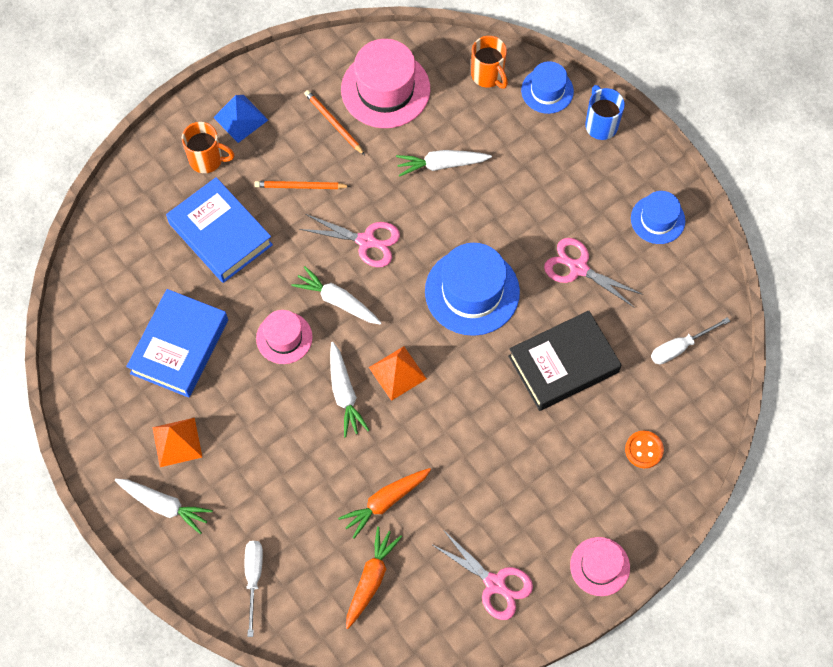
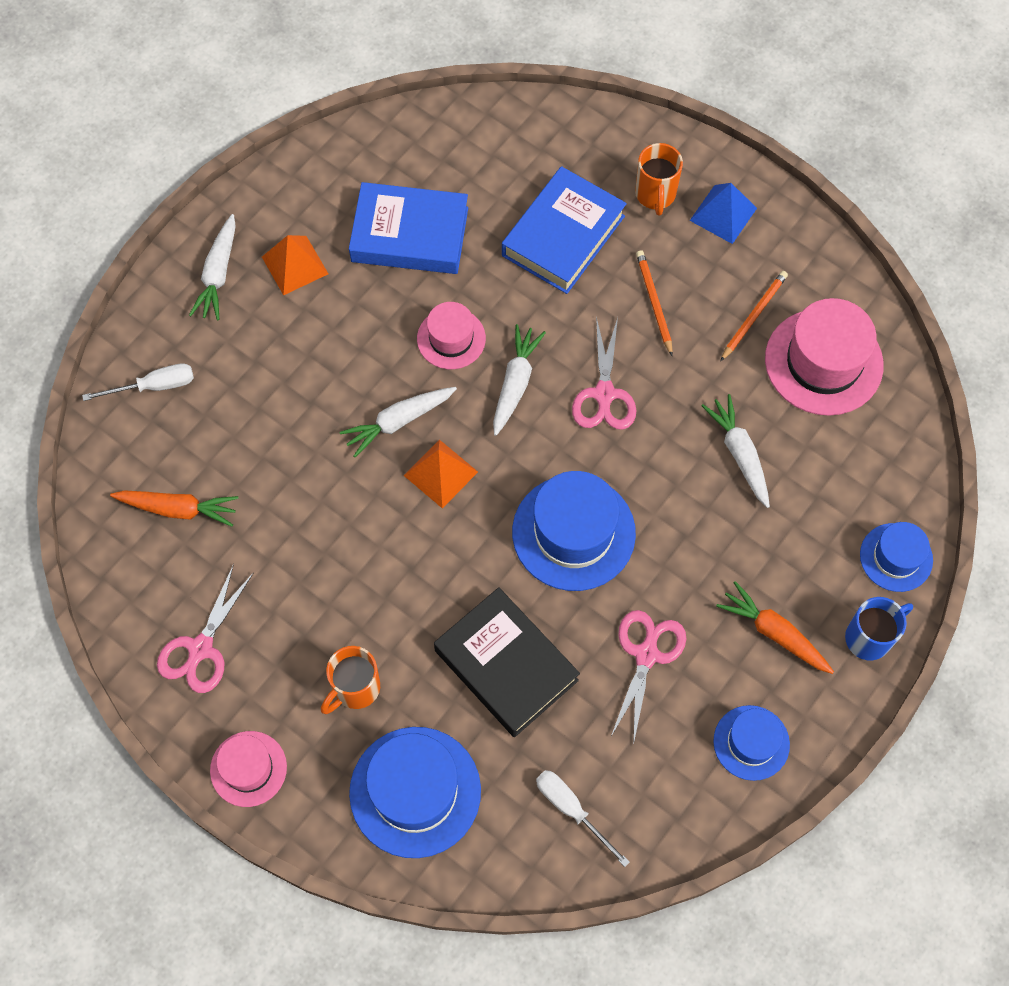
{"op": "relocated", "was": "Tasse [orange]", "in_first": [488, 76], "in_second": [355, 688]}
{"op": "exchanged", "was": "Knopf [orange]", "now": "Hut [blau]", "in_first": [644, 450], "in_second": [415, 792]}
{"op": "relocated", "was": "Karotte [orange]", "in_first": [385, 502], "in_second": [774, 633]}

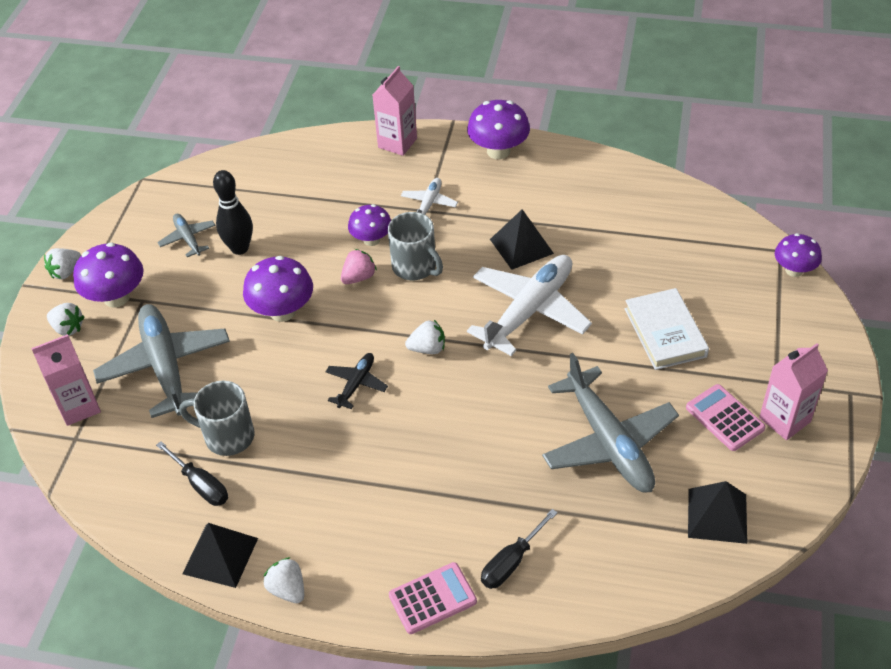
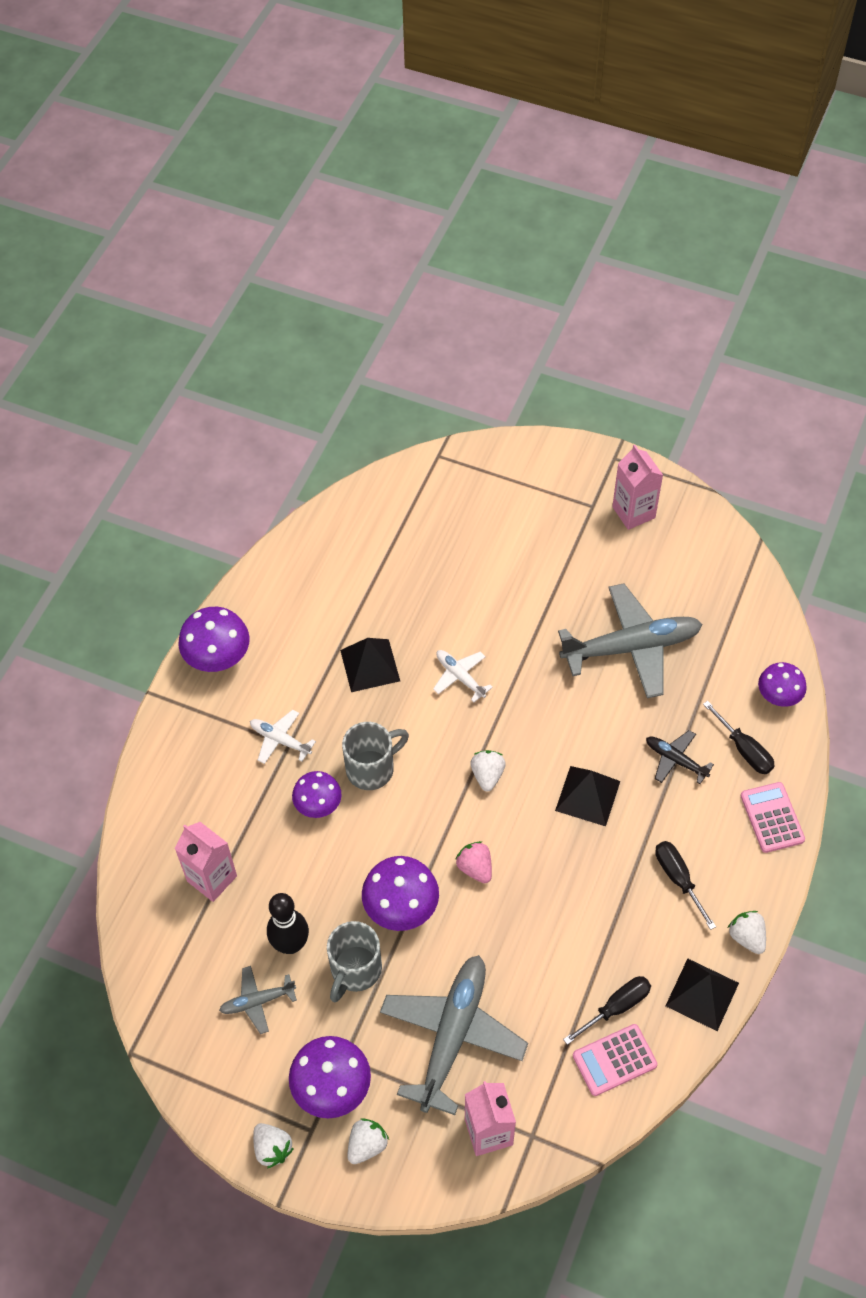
{"op": "relocated", "was": "Getränkekarton [rosa]", "in_first": [397, 143], "in_second": [212, 878]}
{"op": "relocated", "was": "Tasse [grau]", "in_first": [227, 436], "in_second": [355, 970]}
{"op": "spun", "was": "Flugzeug [grau]", "in_first": [165, 367], "in_second": [452, 1035], "clockwise": 120}
{"op": "size", "was": "Flugzeug [weiß]", "in_first": [529, 311], "in_second": [460, 677], "ratio": 0.48}
{"op": "relocated", "was": "Erdbeere [rosa]", "in_first": [359, 277], "in_second": [475, 868]}
{"op": "relocated", "was": "Pyramide [schwarz]", "in_first": [717, 515], "in_second": [588, 795]}
{"op": "relocated", "was": "Taschenrechner [rosa]", "in_first": [725, 418], "in_second": [614, 1060]}
{"op": "relocated", "was": "Flugzeug [schwarz]", "in_first": [356, 384], "in_second": [676, 760]}
{"op": "appeared", "now": "Schraubenzieher [schwarz]", "in_second": [678, 879]}
{"op": "spun", "was": "Erdbeere [weiß]", "in_first": [287, 589], "in_second": [746, 937], "clockwise": 90}
{"op": "relocated", "was": "Pilz [lila]", "in_first": [794, 270], "in_second": [778, 696]}
{"op": "missing", "was": "Buch [weiß]", "in_first": [665, 332]}

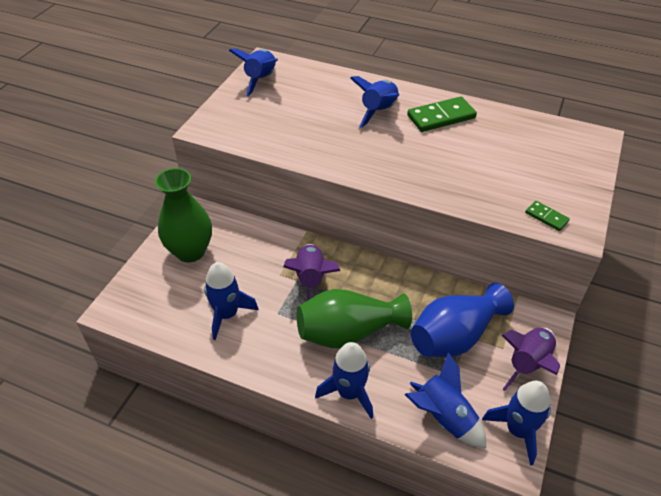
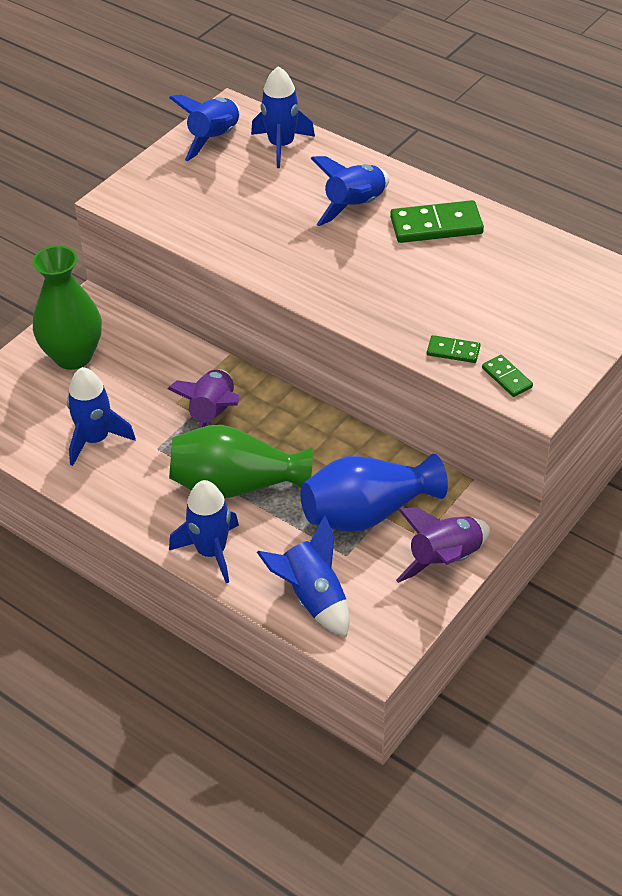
{"op": "relocated", "was": "Rakete [blau]", "in_first": [518, 430], "in_second": [281, 145]}
{"op": "appeared", "now": "Dominostein [grün]", "in_second": [453, 351]}

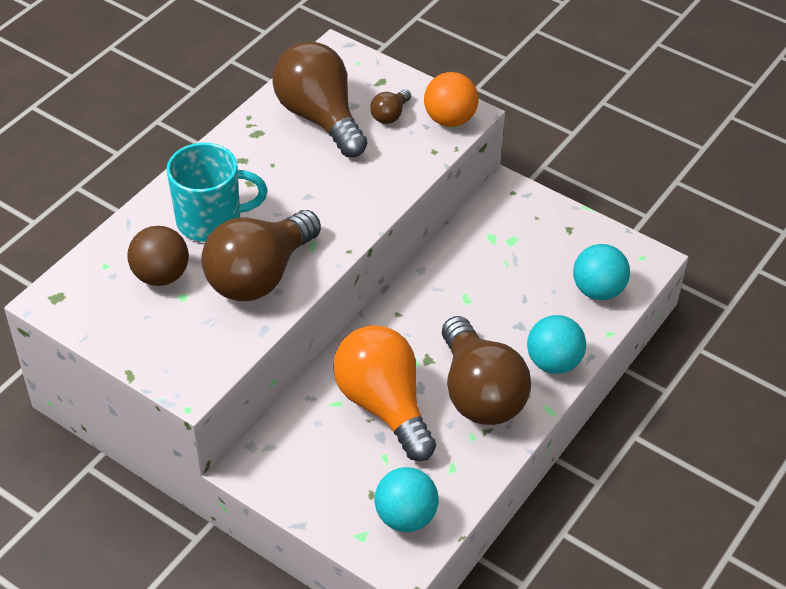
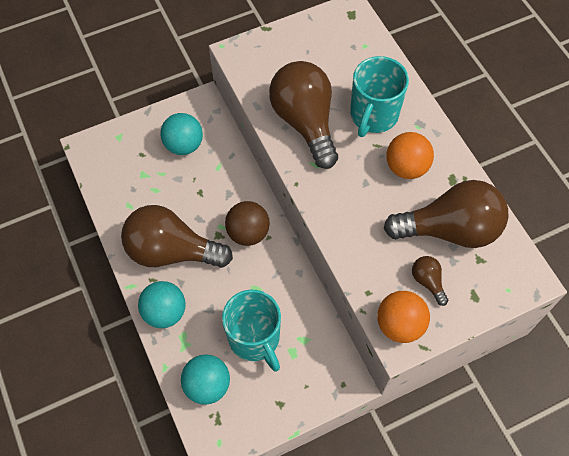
{"op": "relocated", "was": "Ball [türkis]", "in_first": [405, 516], "in_second": [184, 145]}
{"op": "appeared", "now": "Tasse [türkis]", "in_second": [255, 338]}
{"op": "relocated", "was": "Ball [braun]", "in_first": [161, 275], "in_second": [248, 233]}
{"op": "appeared", "now": "Ball [orange]", "in_second": [406, 167]}
{"op": "missing", "was": "Glühbirne [orange]", "in_first": [384, 405]}

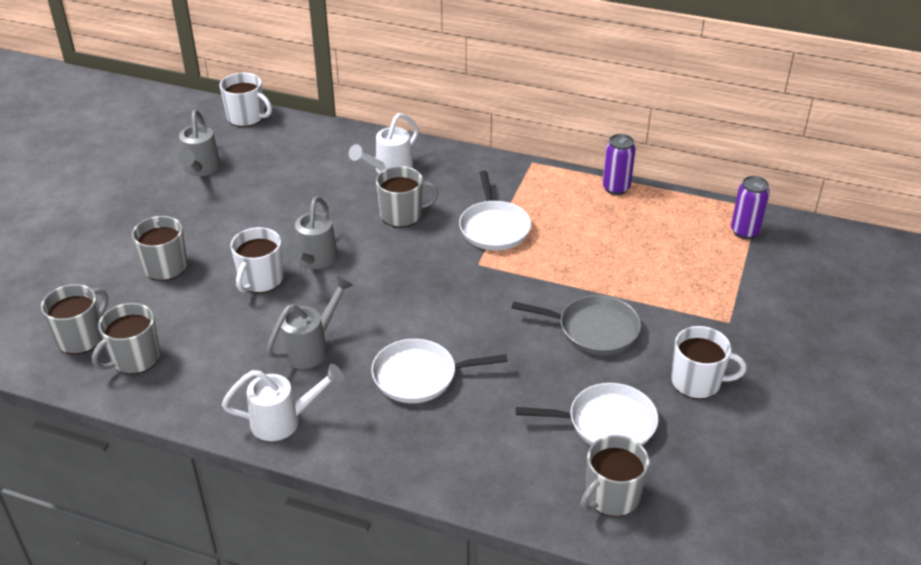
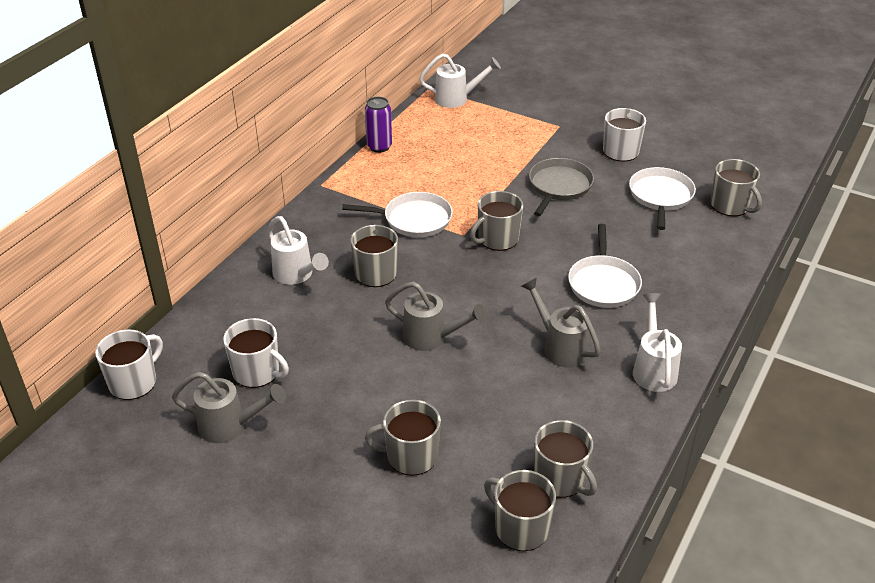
{"op": "relocated", "was": "Tasse [weiß]", "in_first": [260, 280], "in_second": [257, 372]}
{"op": "exchanged", "was": "Dose [lila]", "now": "Gießkanne [weiß]", "in_first": [745, 232], "in_second": [457, 99]}
{"op": "appeared", "now": "Tasse [grau]", "in_second": [497, 239]}

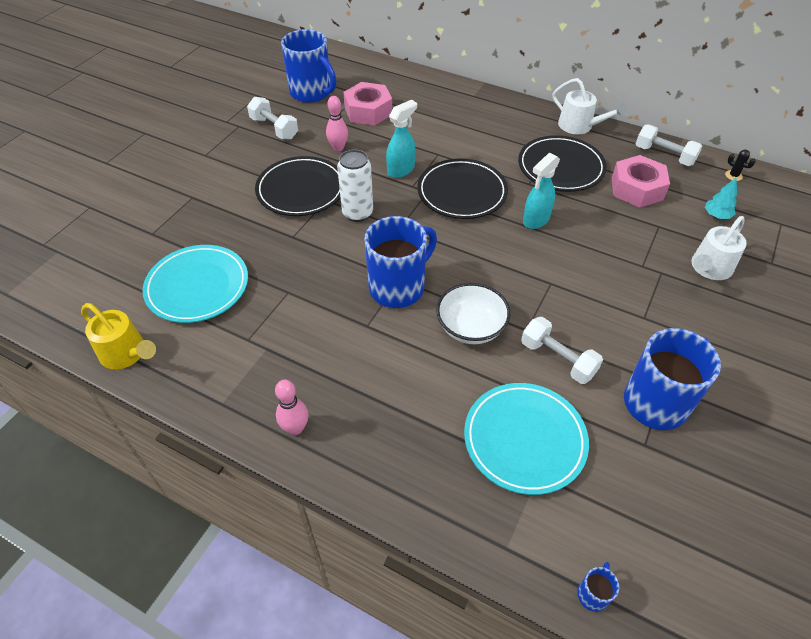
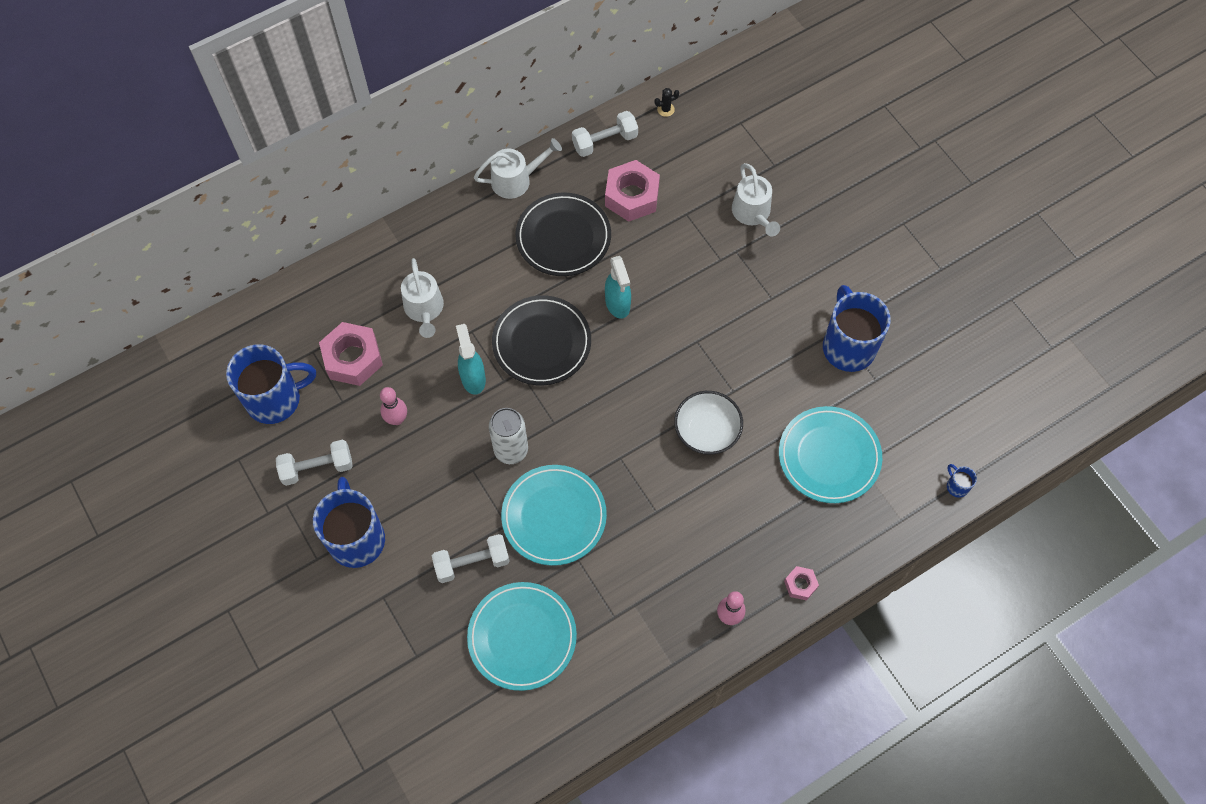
{"op": "relocated", "was": "Tasse [blau]", "in_first": [398, 287], "in_second": [356, 538]}
{"op": "appeared", "now": "Gießkanne [weiß]", "in_second": [424, 310]}
{"op": "relocated", "was": "Hantel [weiß]", "in_first": [557, 359], "in_second": [472, 563]}
{"op": "appeared", "now": "Teller [türkis]", "in_second": [554, 516]}
{"op": "appeared", "now": "Sechskantmutter [rosa]", "in_second": [800, 584]}
{"op": "missing", "was": "Gießkanne [gelb]", "in_first": [127, 354]}
{"op": "missing", "was": "Teller [schwarz]", "in_first": [301, 190]}
{"op": "missing", "was": "Baum [türkis]", "in_first": [716, 215]}

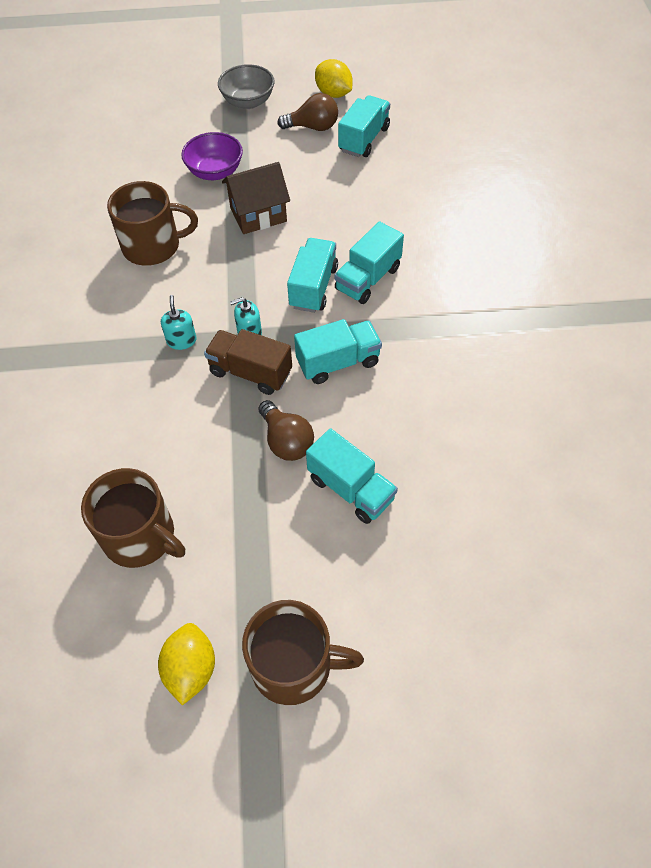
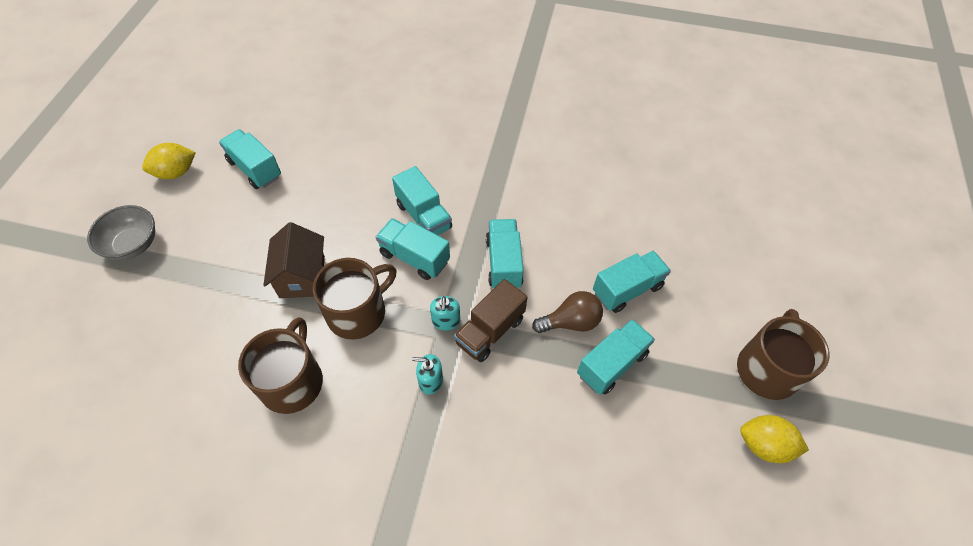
{"op": "relocated", "was": "Tasse [braun]", "in_first": [140, 536], "in_second": [358, 312]}
{"op": "appeared", "now": "Lastwagen [türkis]", "in_second": [611, 364]}
{"op": "missing", "was": "Schüssel [lila]", "in_first": [215, 172]}
{"op": "missing", "was": "Glühbirne [braun]", "in_first": [313, 127]}

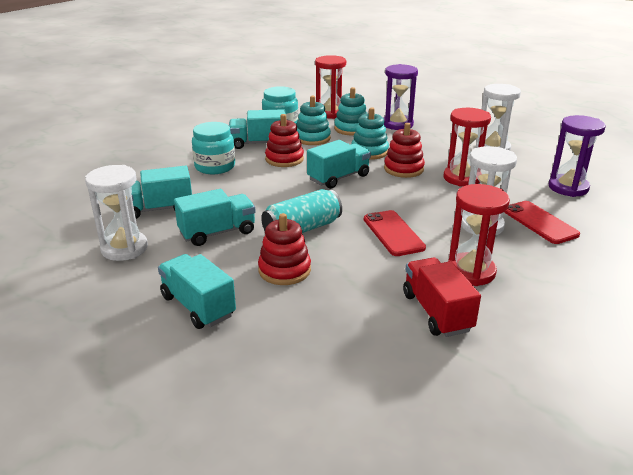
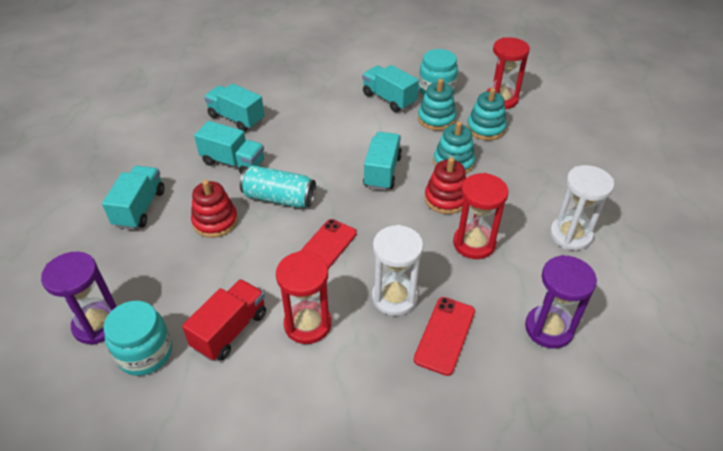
{"op": "relocated", "was": "Sanduhr [lila]", "in_first": [397, 124], "in_second": [97, 324]}
{"op": "relocated", "was": "Einmachglas [türkis]", "in_first": [215, 167], "in_second": [145, 353]}
{"op": "spun", "was": "Lastwagen [türkis]", "in_first": [338, 178], "in_second": [382, 172], "clockwise": -90}
{"op": "missing", "was": "Sanduhr [weiß]", "in_first": [124, 248]}
{"op": "missing", "was": "Stapelspielzeug [rot]", "in_first": [284, 159]}

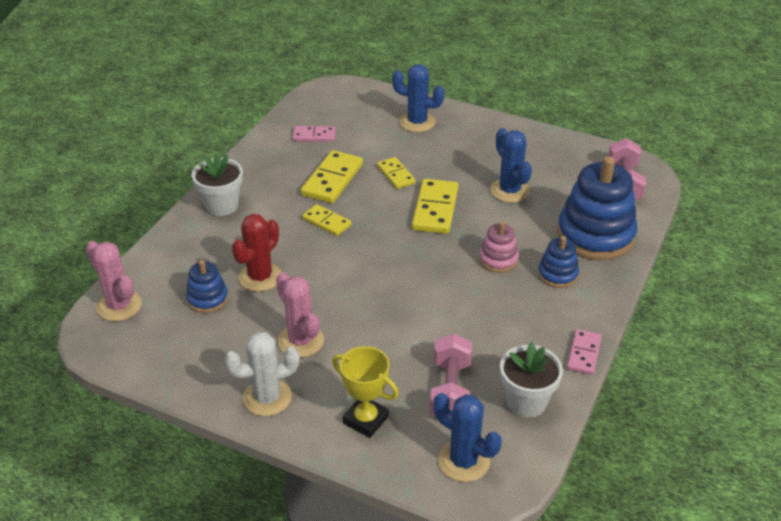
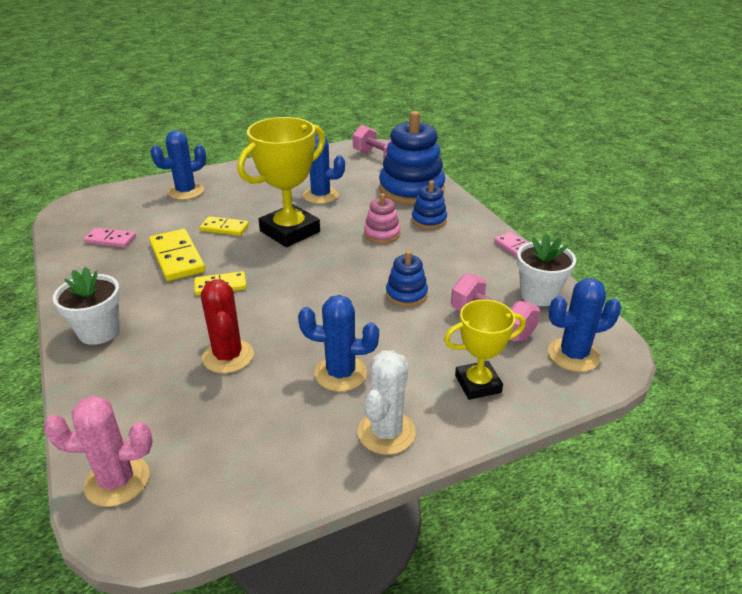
{"op": "spun", "was": "Dominostein [rosa]", "in_first": [314, 136], "in_second": [110, 240], "clockwise": 60}
{"op": "exchanged", "was": "Dominostein [gelb]", "now": "Pokal [gelb]", "in_first": [435, 209], "in_second": [290, 231]}
{"op": "colour", "was": "Kaktus [rosa]", "now": "Kaktus [blau]", "in_first": [300, 341], "in_second": [340, 373]}
{"op": "relocated", "was": "Stapelspielzeug [blau]", "in_first": [207, 299], "in_second": [406, 294]}

